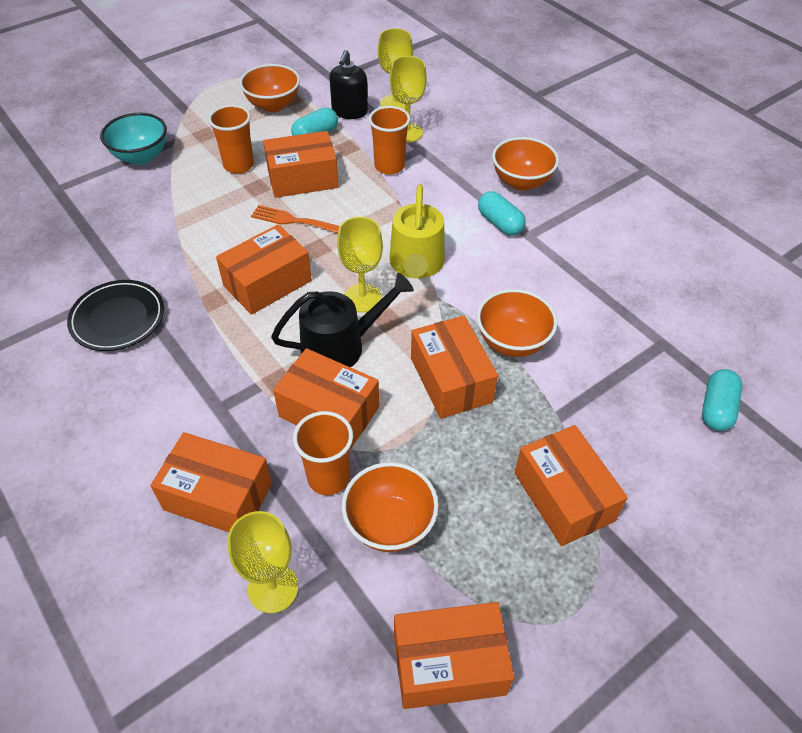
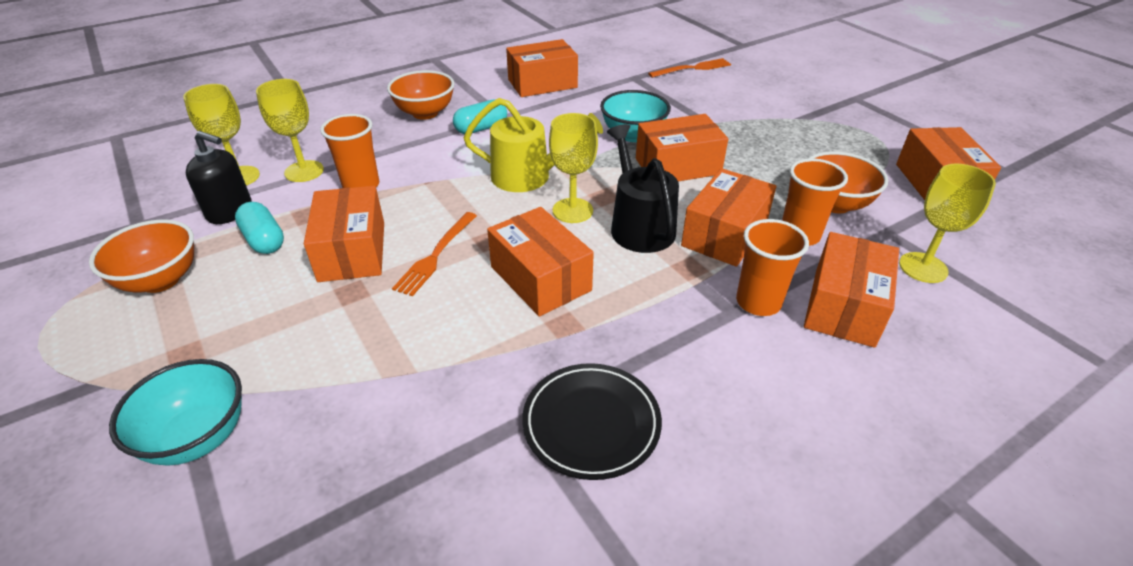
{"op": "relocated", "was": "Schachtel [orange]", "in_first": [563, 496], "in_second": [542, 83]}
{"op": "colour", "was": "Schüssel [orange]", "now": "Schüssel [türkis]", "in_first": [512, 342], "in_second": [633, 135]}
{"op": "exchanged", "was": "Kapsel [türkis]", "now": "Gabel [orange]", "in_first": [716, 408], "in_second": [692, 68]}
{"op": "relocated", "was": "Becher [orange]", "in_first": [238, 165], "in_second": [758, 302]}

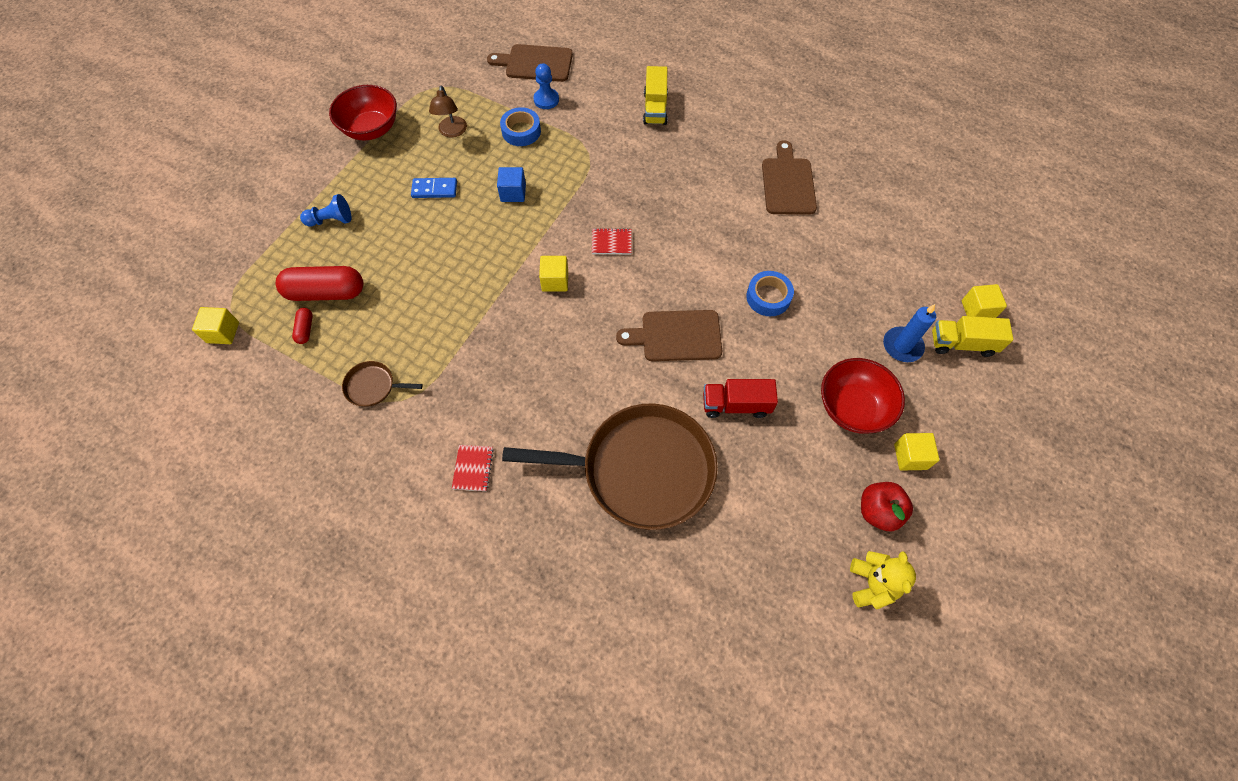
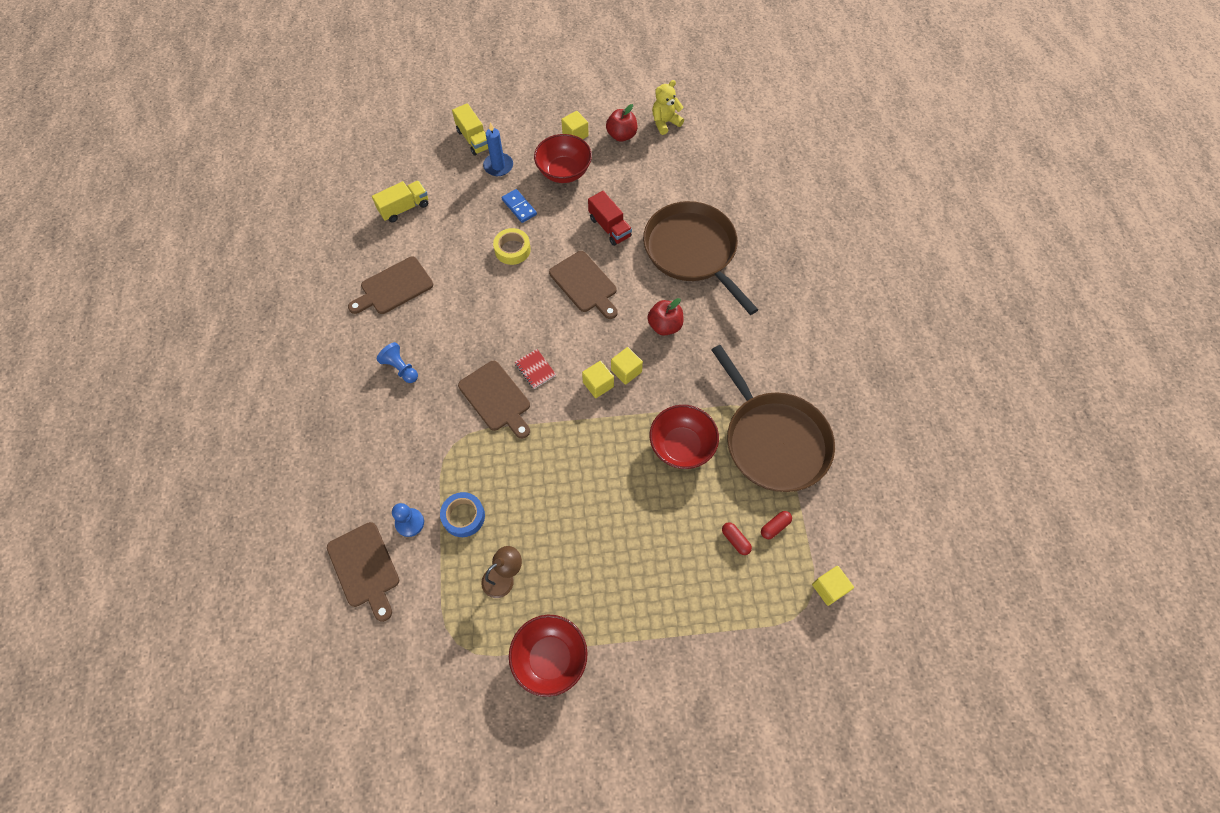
{"op": "relocated", "was": "Lastwagen [gelb]", "in_first": [655, 108], "in_second": [404, 208]}
{"op": "relocated", "was": "Bauer [blau]", "in_first": [331, 220], "in_second": [401, 368]}
{"op": "appeared", "now": "Schneidebrett [braun]", "in_second": [496, 398]}
{"op": "colour", "was": "Klebeband [blau]", "now": "Klebeband [gelb]", "in_first": [768, 297], "in_second": [512, 249]}
{"op": "relocated", "was": "Dominostein [blau]", "in_first": [434, 189], "in_second": [519, 207]}
{"op": "relocated", "was": "Kubus [gelb]", "in_first": [977, 310], "in_second": [626, 371]}
{"op": "appeared", "now": "Apfel [rot]", "in_second": [664, 326]}
{"op": "appeared", "now": "Schüssel [rot]", "in_second": [681, 446]}
{"op": "size", "was": "Pfanne [braun]", "in_first": [373, 386], "in_second": [773, 440], "ratio": 2.46}
{"op": "size", "was": "Kapsel [rot]", "in_first": [326, 292], "in_second": [735, 540], "ratio": 0.46}
{"op": "missing", "was": "Notizbuch [rot]", "in_first": [473, 468]}
{"op": "missing", "was": "Kubus [blau]", "in_first": [513, 193]}

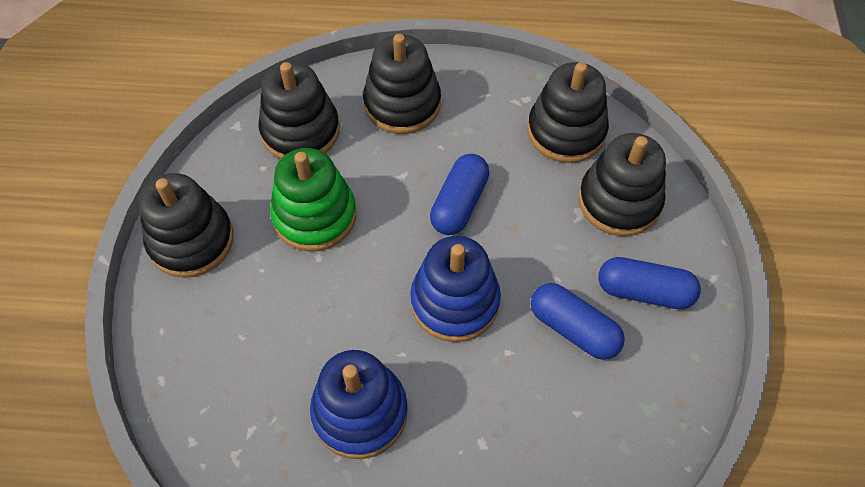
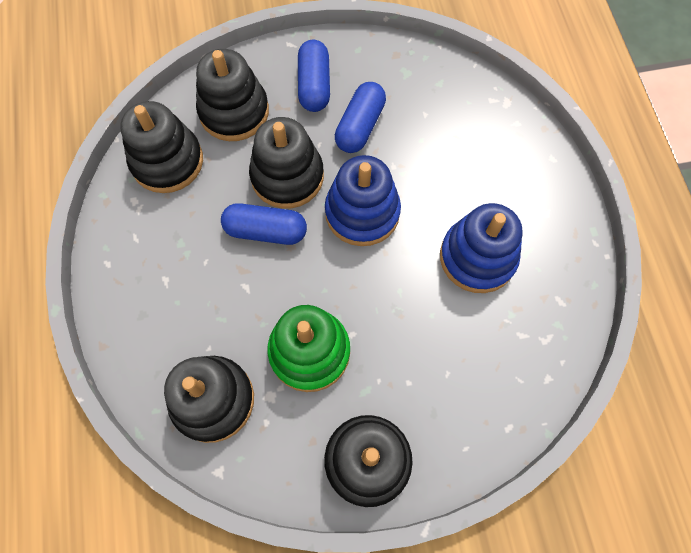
{"op": "relocated", "was": "Stapelspielzeug [schwarz]", "in_first": [402, 104], "in_second": [287, 176]}

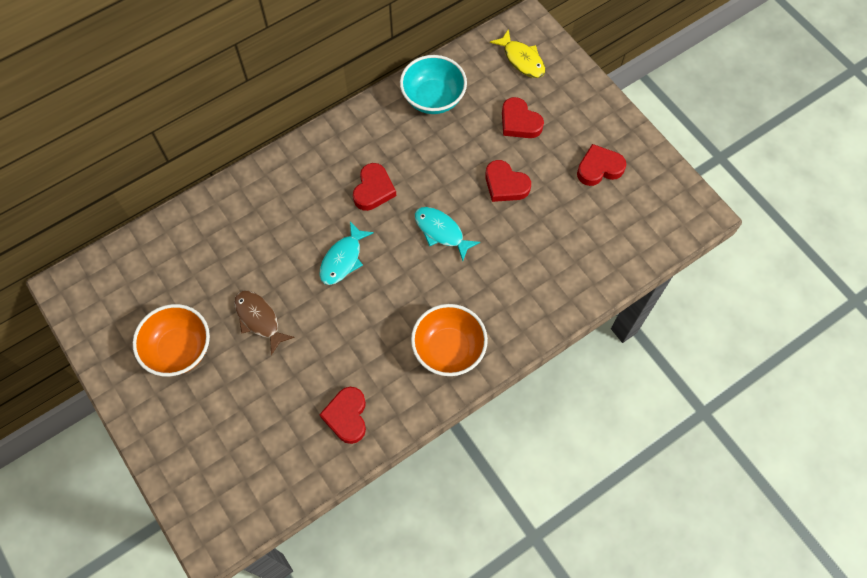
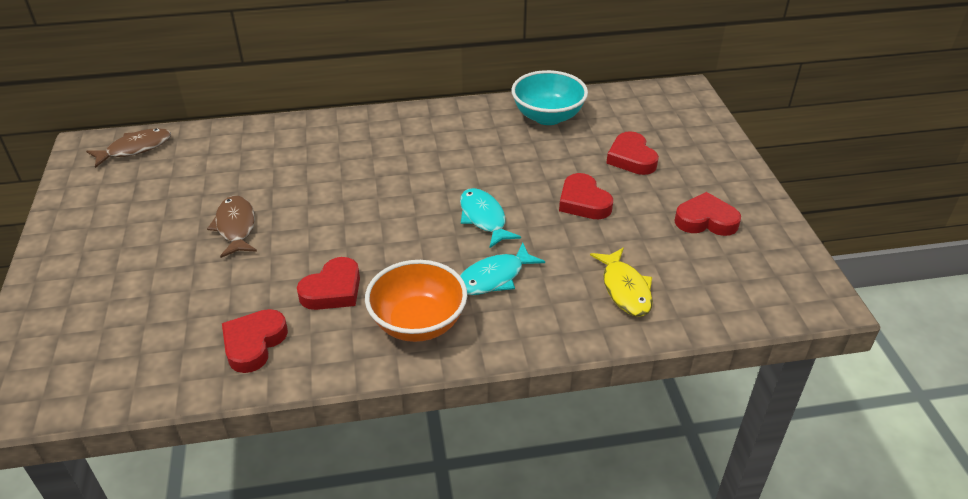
{"op": "appeared", "now": "Fisch [braun]", "in_second": [135, 149]}
{"op": "relocated", "was": "Herz [rot]", "in_first": [373, 190], "in_second": [333, 290]}
{"op": "relocated", "was": "Fisch [türkis]", "in_first": [343, 259], "in_second": [494, 277]}
{"op": "relocated", "was": "Fisch [gelb]", "in_first": [522, 59], "in_second": [625, 289]}
{"op": "missing", "was": "Schüssel [orange]", "in_first": [179, 349]}

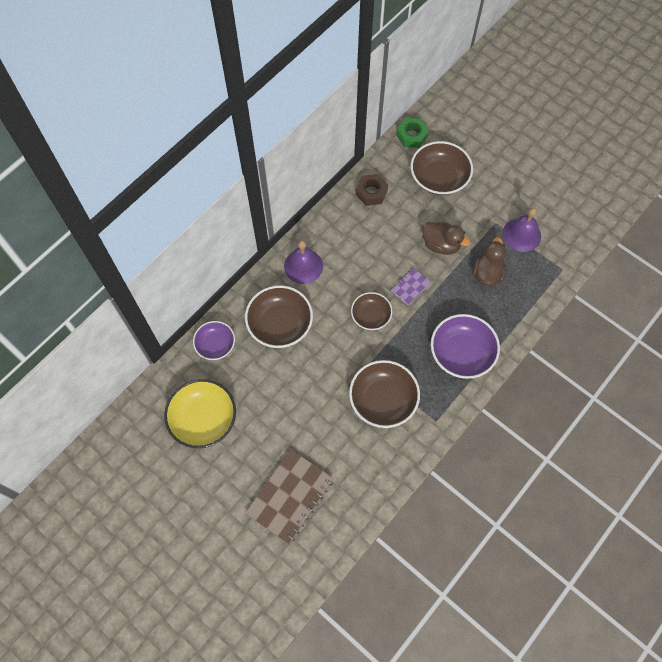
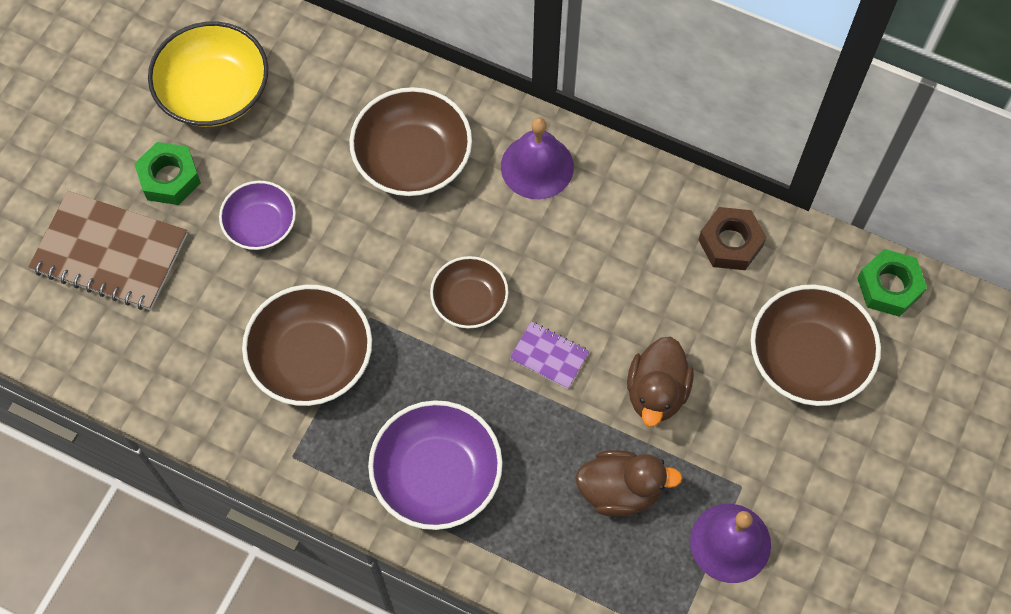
{"op": "appeared", "now": "Sechskantmutter [grün]", "in_second": [169, 178]}
{"op": "relocated", "was": "Schüssel [lila]", "in_first": [215, 345], "in_second": [261, 225]}

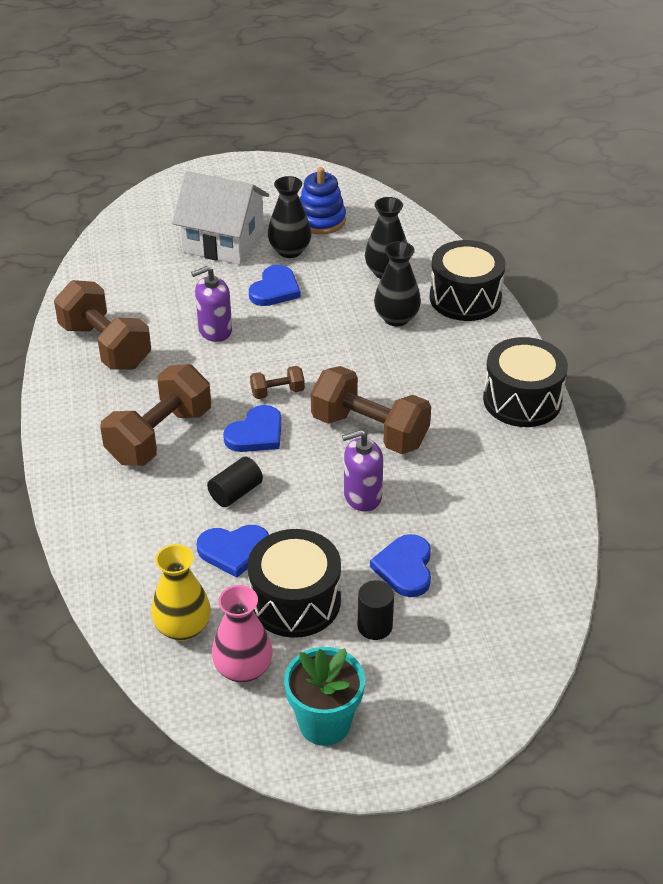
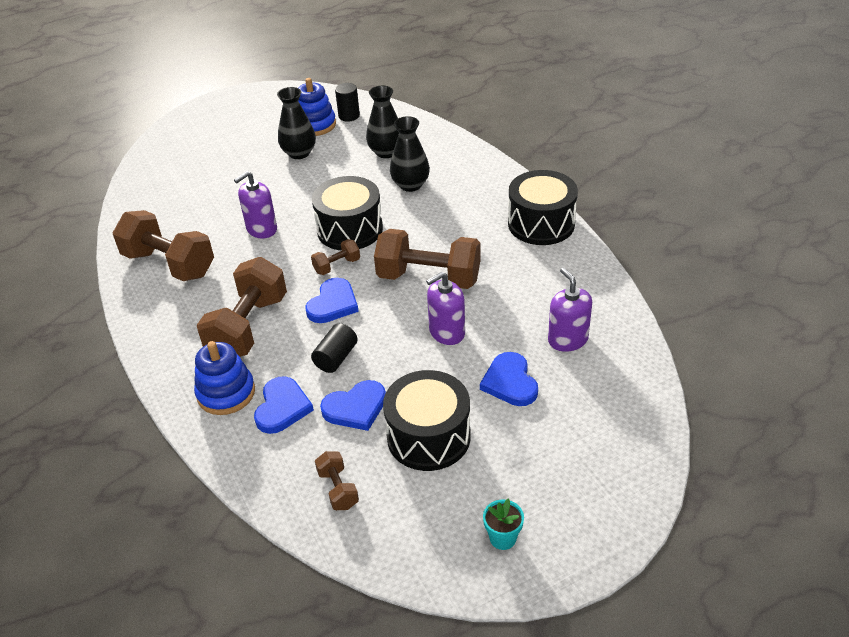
{"op": "appeared", "now": "Stapelspielzeug [blau]", "in_second": [226, 393]}
{"op": "relocated", "was": "Herz [blau]", "in_first": [275, 289], "in_second": [282, 407]}
{"op": "relocated", "was": "Trommel [schwarz]", "in_first": [465, 298], "in_second": [350, 229]}
{"op": "exchanged", "was": "Vase [gelb]", "now": "Hantel [braun]", "in_first": [183, 628], "in_second": [338, 489]}
{"op": "relocated", "was": "Vollzylinder [schwarz]", "in_first": [375, 626], "in_second": [349, 116]}
{"op": "size", "was": "Blumentopf [türkis]", "in_first": [324, 723], "in_second": [502, 538], "ratio": 0.55}
{"op": "appeared", "now": "Seifenspender [lila]", "in_second": [567, 339]}
{"op": "missing", "was": "Haus [weiß]", "in_first": [223, 241]}
{"op": "missing", "was": "Vase [rosa]", "in_first": [243, 669]}

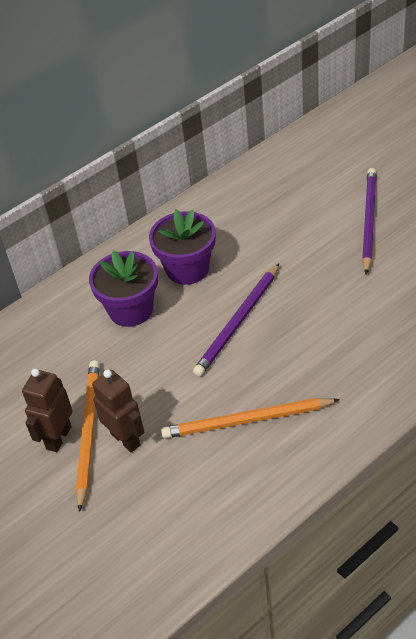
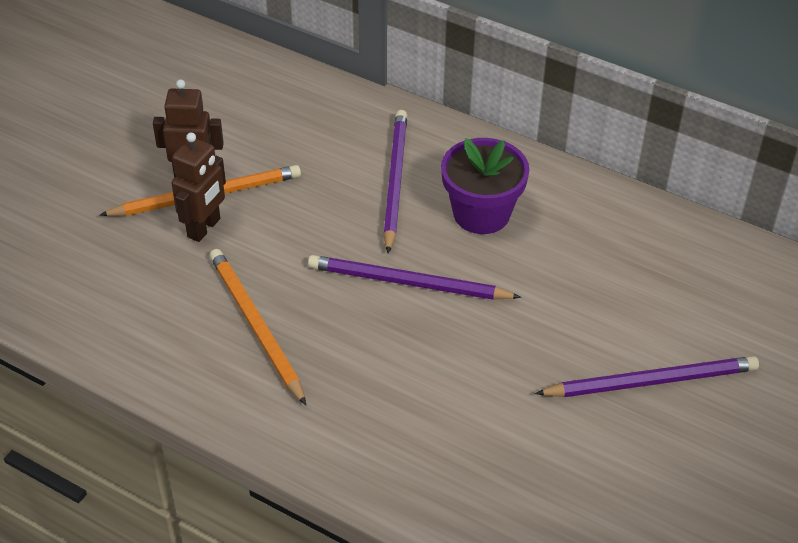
{"op": "exchanged", "was": "Blumentopf [lila]", "now": "Bleistift [lila]", "in_first": [131, 310], "in_second": [395, 181]}

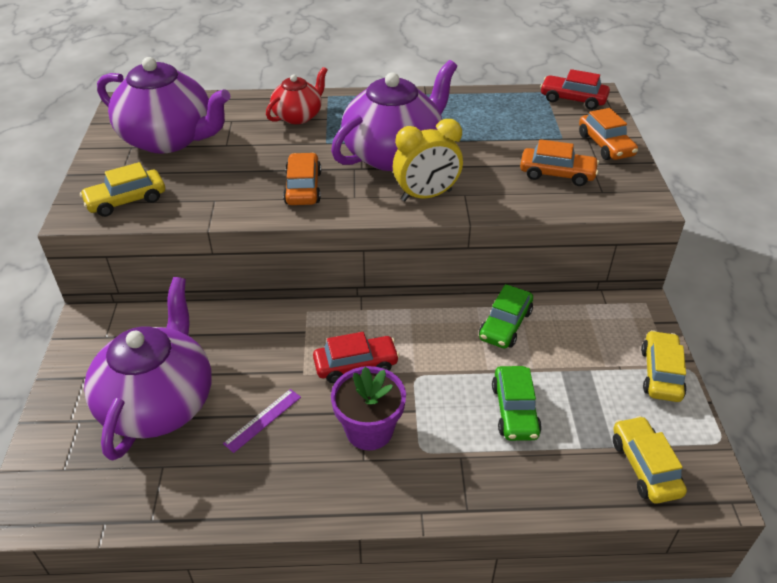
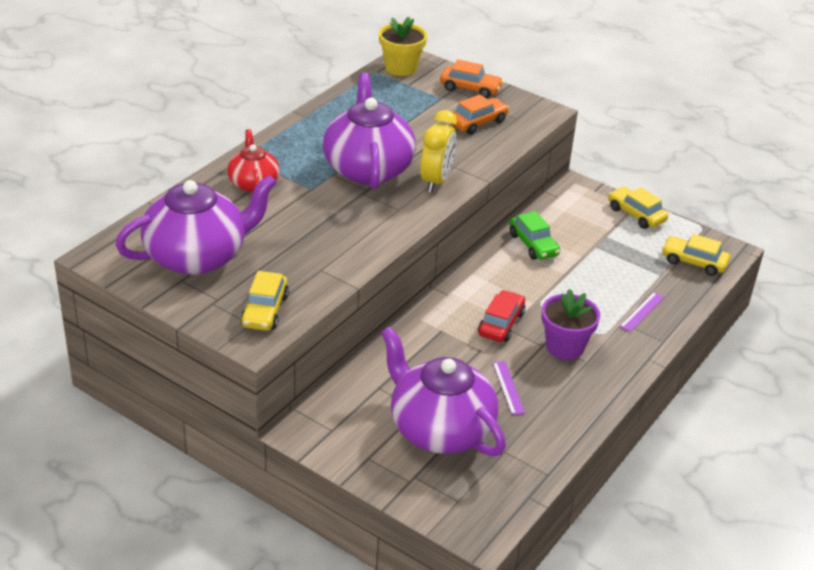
{"op": "exchanged", "was": "Auto [rot]", "now": "Blumentopf [gelb]", "in_first": [573, 99], "in_second": [401, 68]}
{"op": "appeared", "now": "Lineal [lila]", "in_second": [642, 311]}
{"op": "missing", "was": "Auto [orange]", "in_first": [303, 188]}
{"op": "missing", "was": "Auto [grün]", "in_first": [515, 410]}

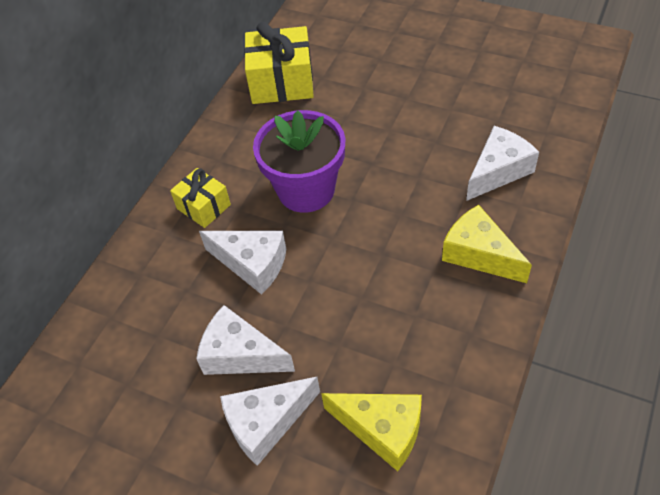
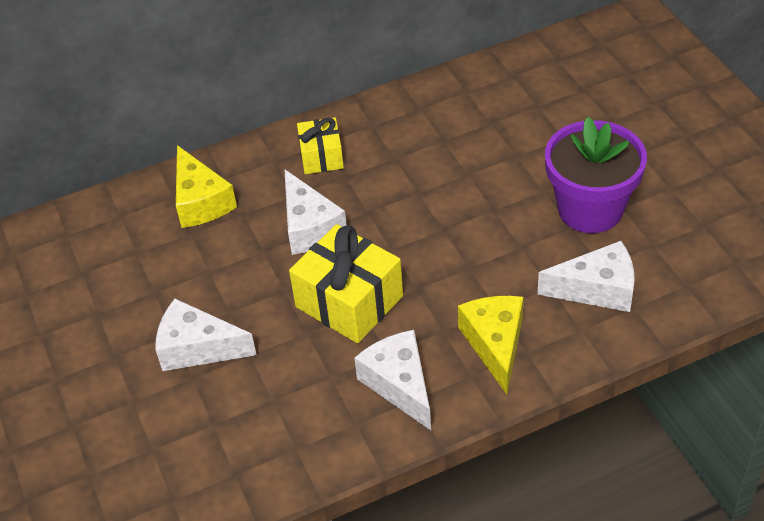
{"op": "relocated", "was": "Käse [gelb]", "in_first": [382, 430], "in_second": [201, 201]}
{"op": "relocated", "was": "Geschenk [gelb]", "in_first": [282, 82], "in_second": [349, 301]}
{"op": "relocated", "was": "Käse [weiß]", "in_first": [240, 354], "in_second": [399, 384]}
{"op": "relocated", "was": "Blumentopf [lila]", "in_first": [306, 190], "in_second": [590, 209]}

